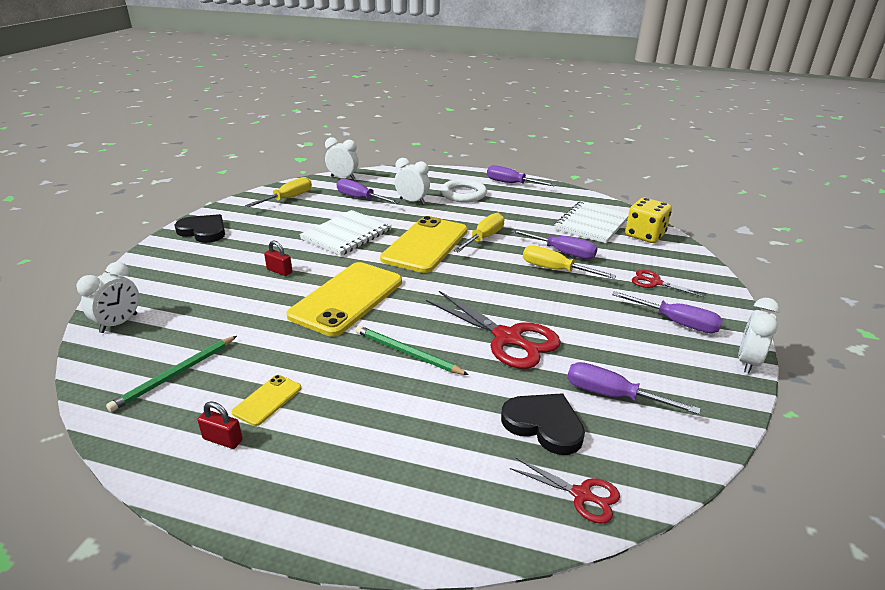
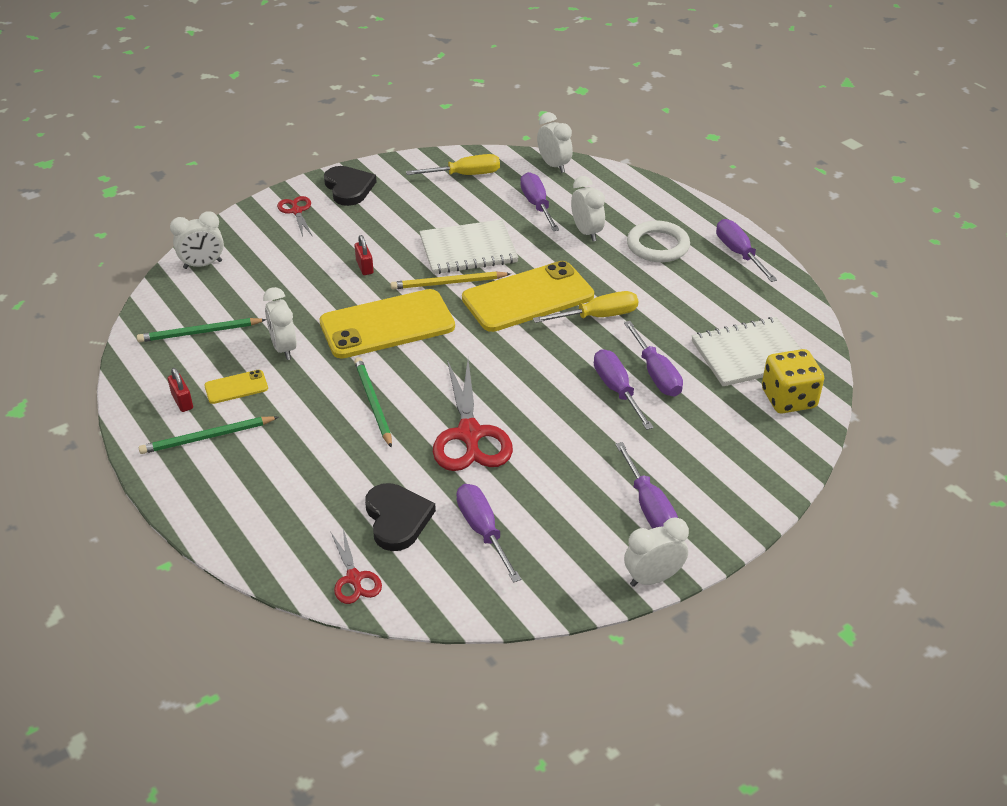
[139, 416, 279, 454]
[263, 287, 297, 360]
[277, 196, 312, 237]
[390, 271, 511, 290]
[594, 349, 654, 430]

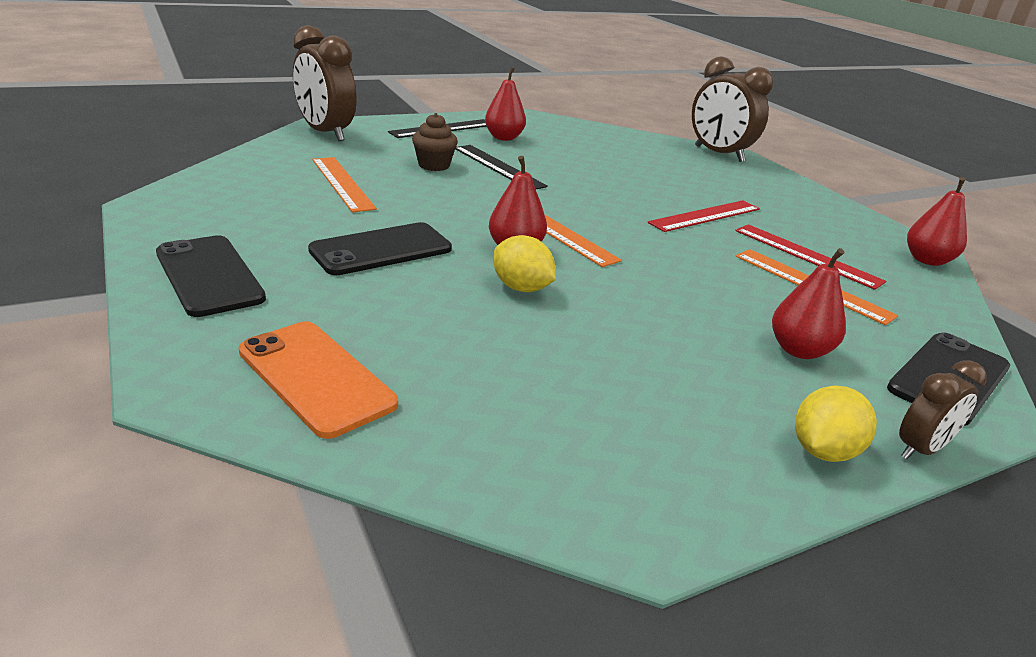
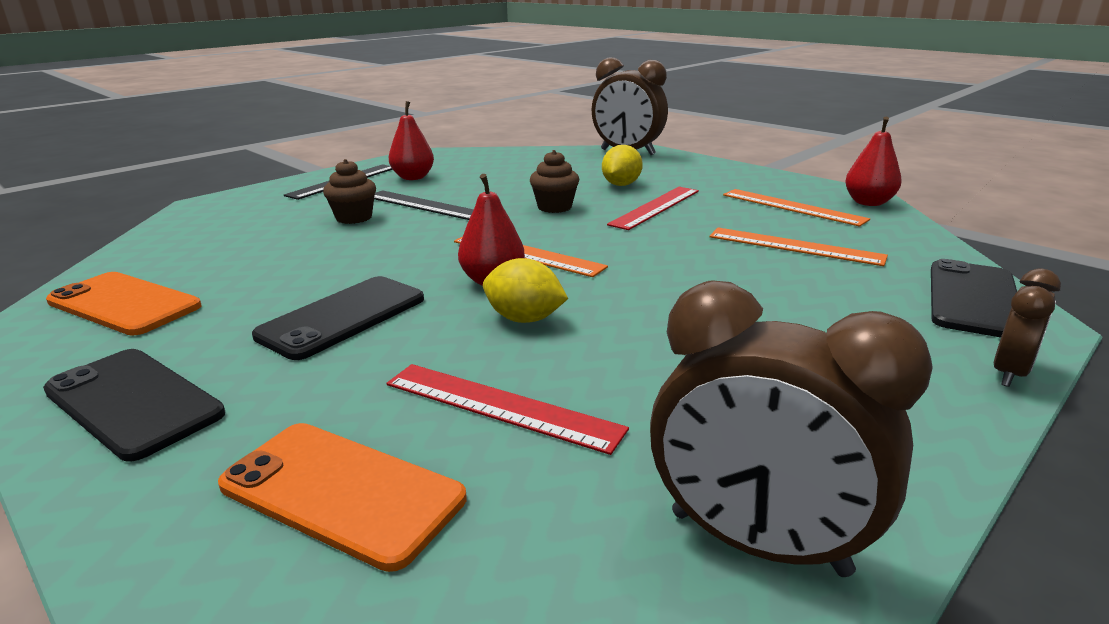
[46, 272, 201, 336]
[386, 364, 629, 455]
[530, 150, 579, 213]
[602, 145, 643, 186]
[650, 280, 933, 577]
[723, 189, 870, 227]
[772, 248, 846, 359] (first image)

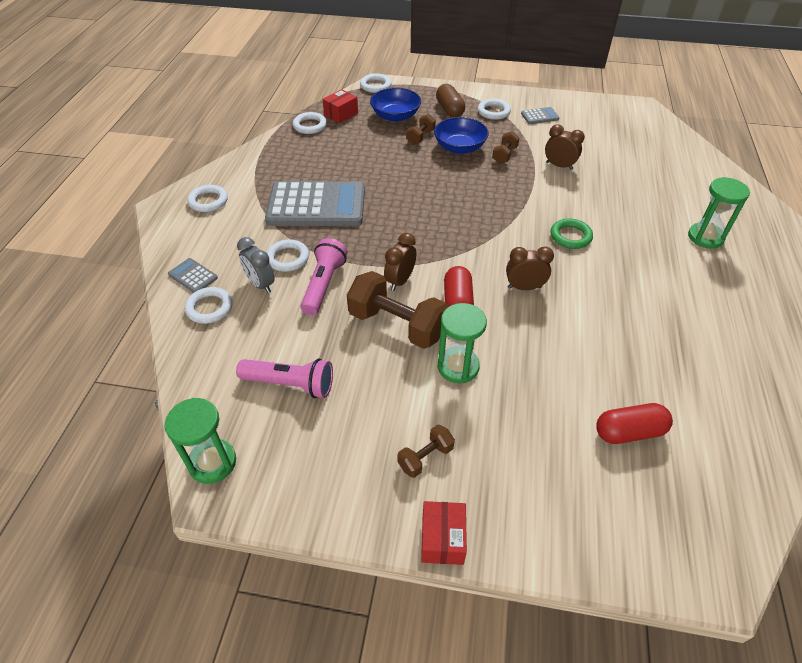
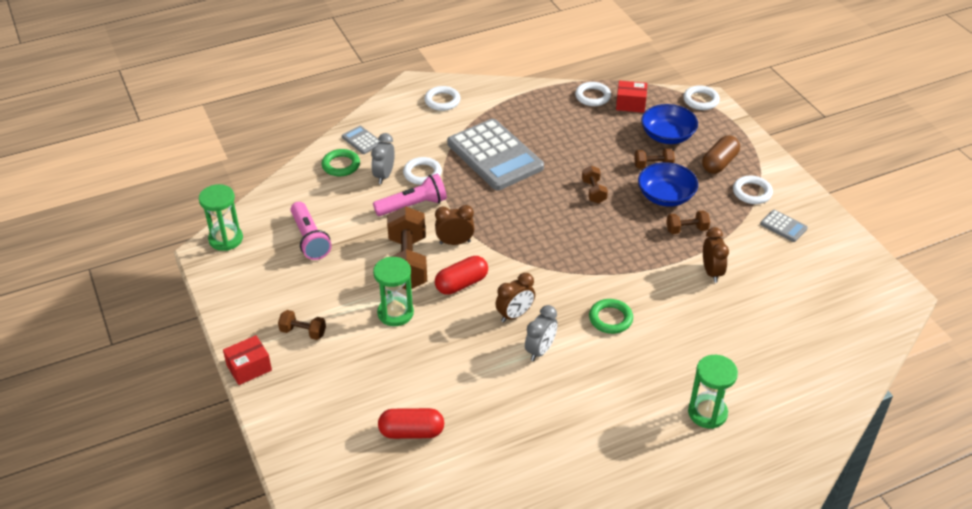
[321, 149, 360, 176]
[342, 126, 382, 154]
[378, 408, 444, 439]
[495, 273, 535, 322]
[525, 305, 558, 361]
[582, 166, 608, 204]

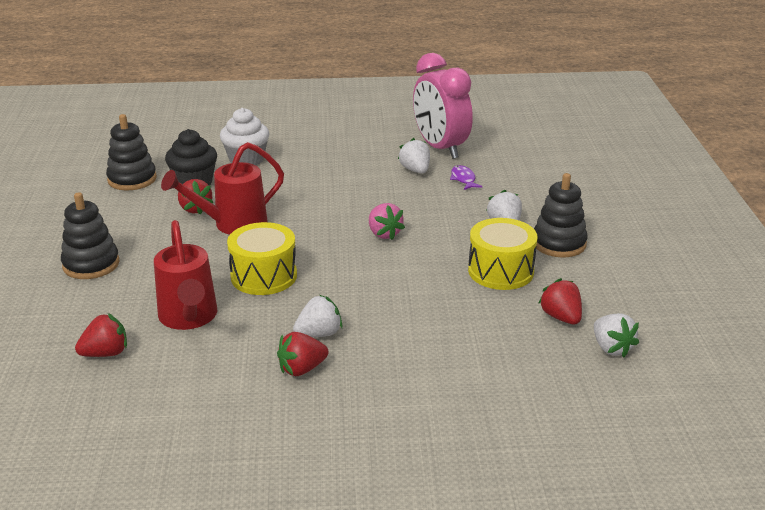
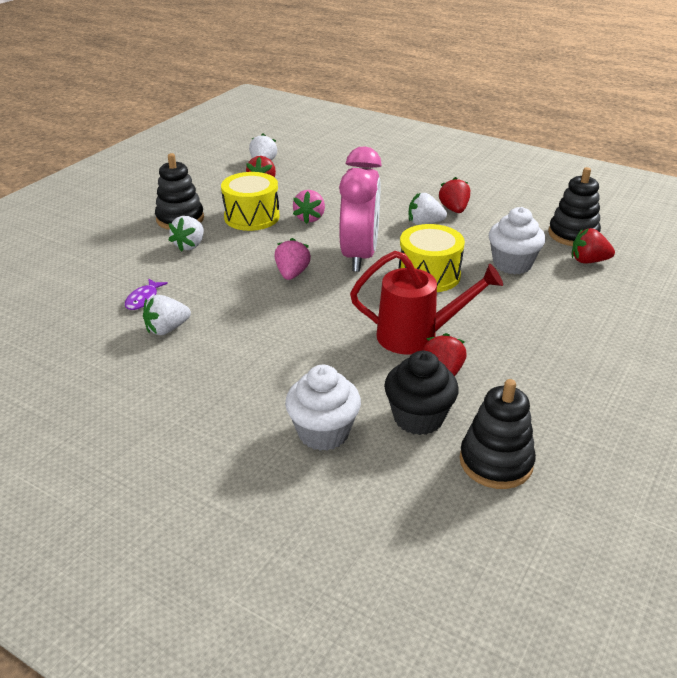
[143, 295, 191, 335]
[293, 190, 325, 224]
[339, 146, 382, 272]
[439, 177, 470, 213]
[489, 207, 545, 274]
[548, 167, 601, 246]

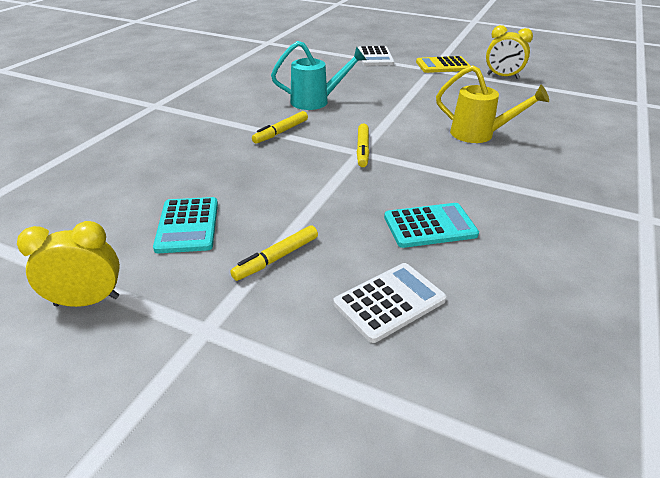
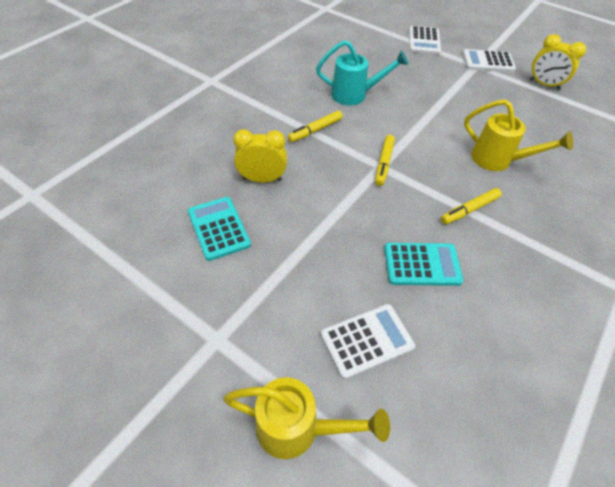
[188, 197, 251, 261]
[223, 377, 390, 459]
[233, 129, 287, 183]
[441, 188, 502, 224]
[463, 49, 516, 72]

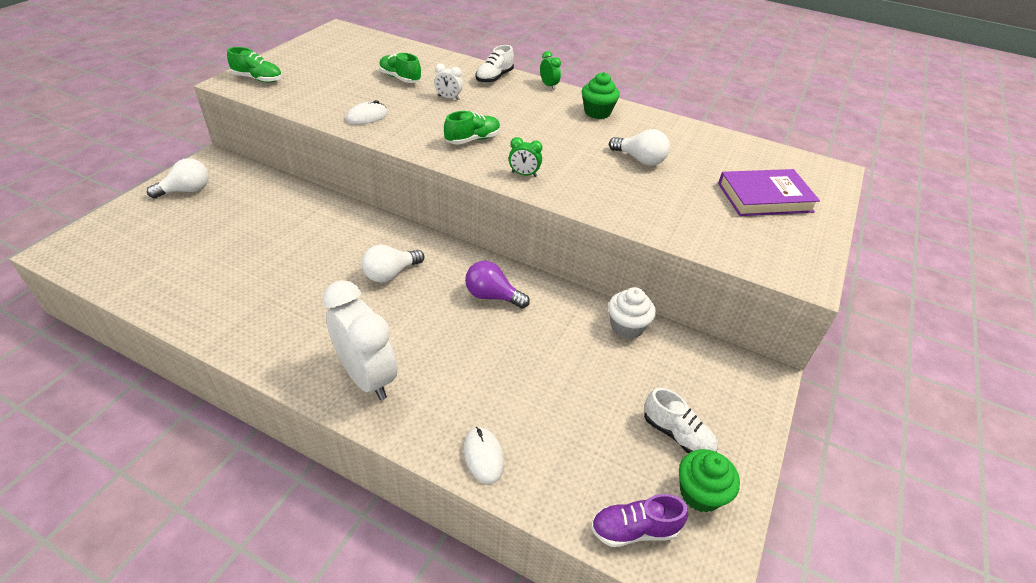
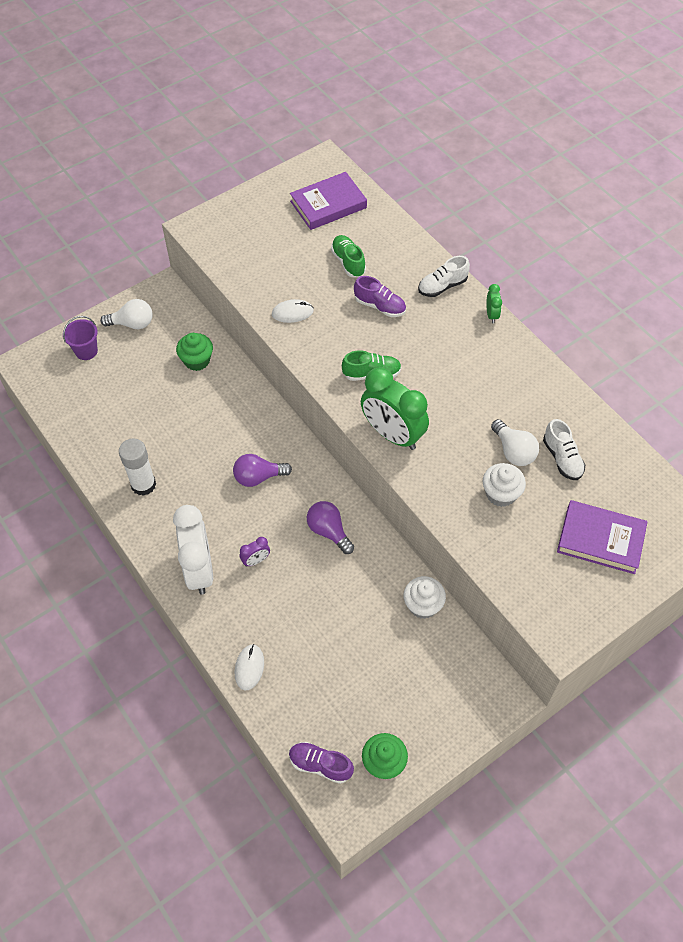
[63, 316, 98, 360]
[119, 438, 156, 496]
[176, 333, 213, 371]
[233, 454, 292, 487]
[240, 537, 270, 567]
[290, 172, 367, 230]
[354, 276, 406, 317]
[361, 368, 429, 450]
[483, 463, 526, 507]
[543, 419, 585, 480]
[227, 47, 282, 83] (first image)

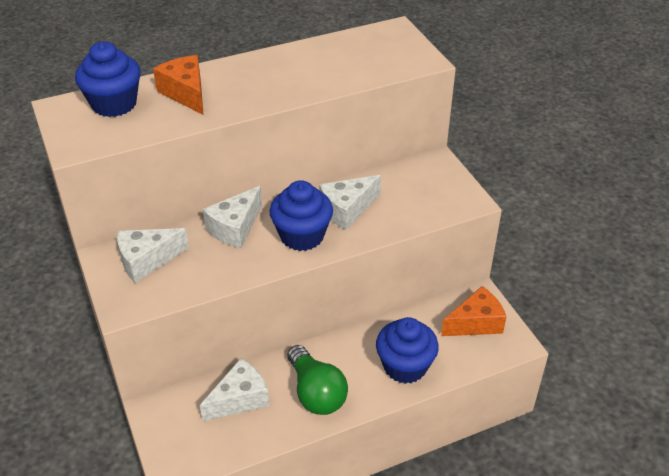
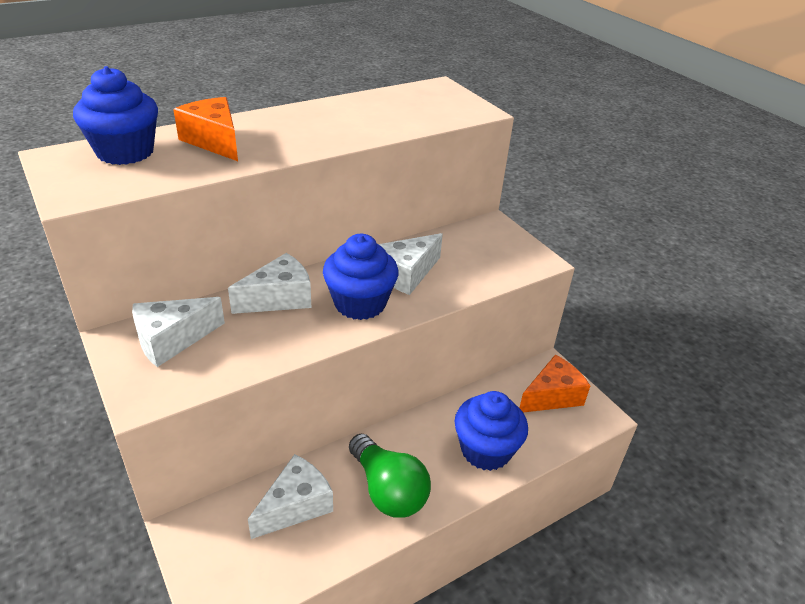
[228, 253, 312, 314]

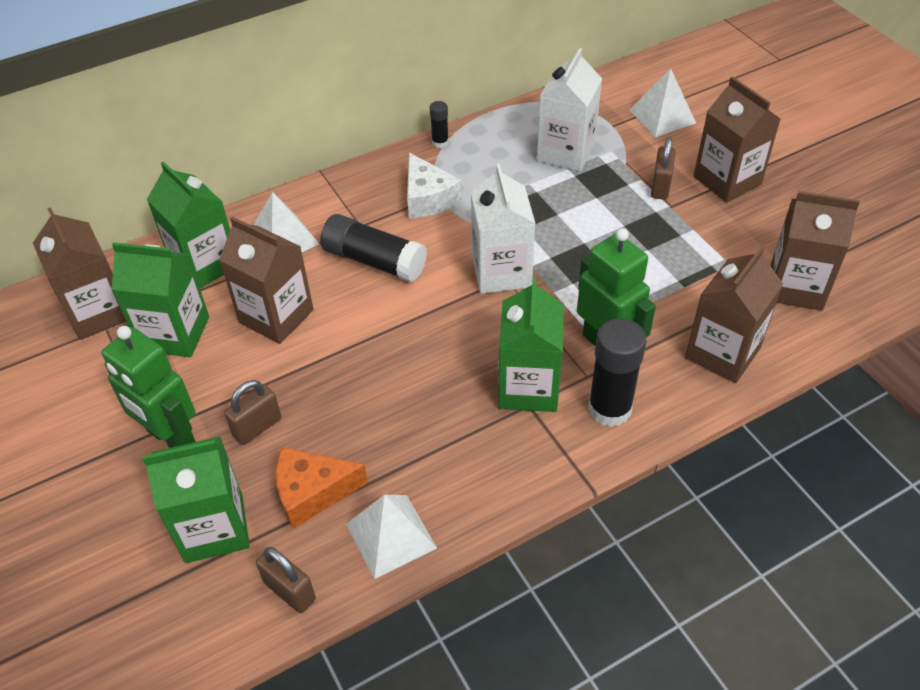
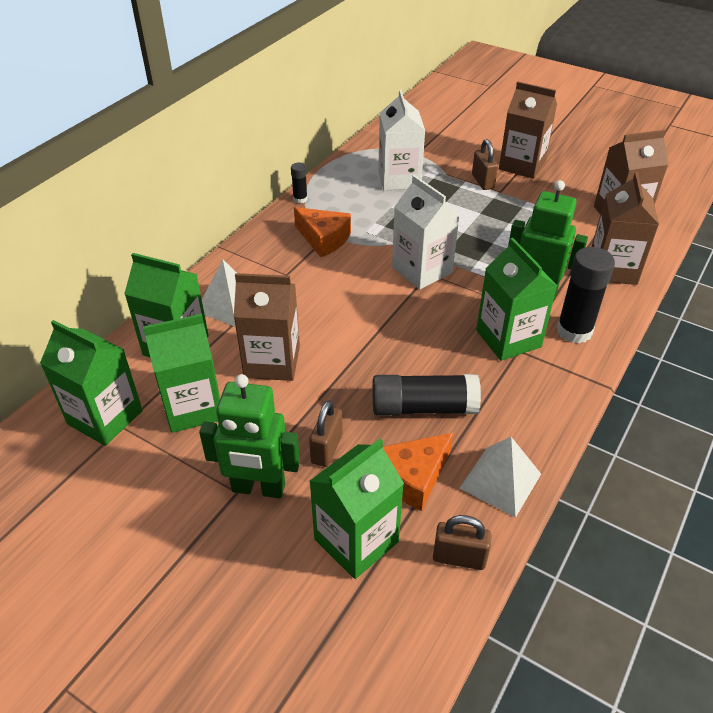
[40, 320, 143, 446]
[294, 207, 351, 257]
[373, 374, 481, 416]
[629, 69, 696, 137] (first image)

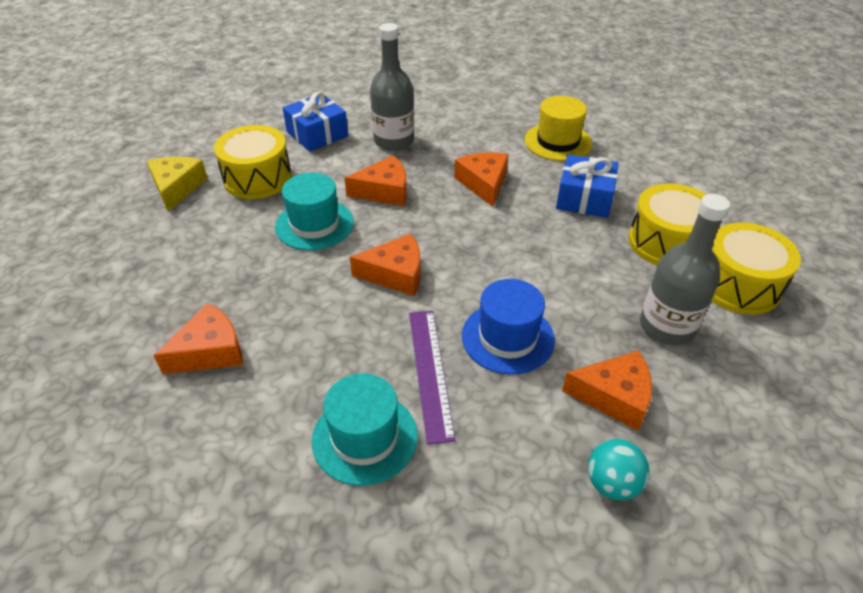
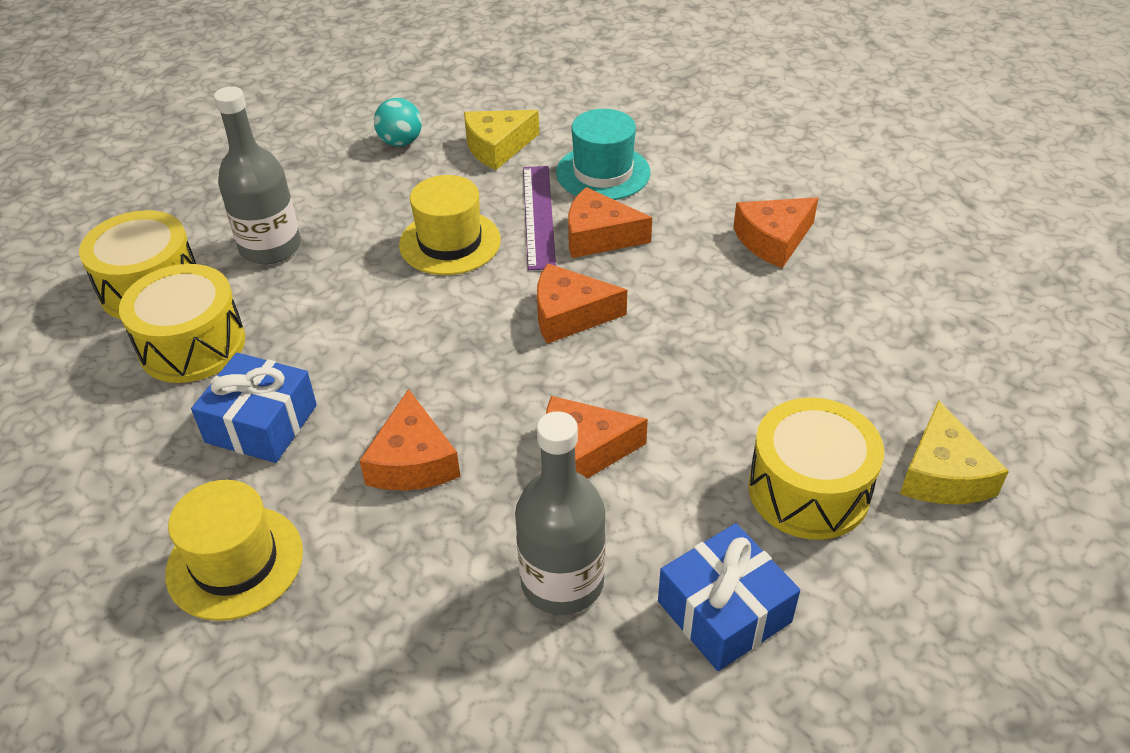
[399, 175, 501, 275]
[464, 110, 539, 170]
[568, 187, 652, 258]
[275, 173, 354, 250] (first image)

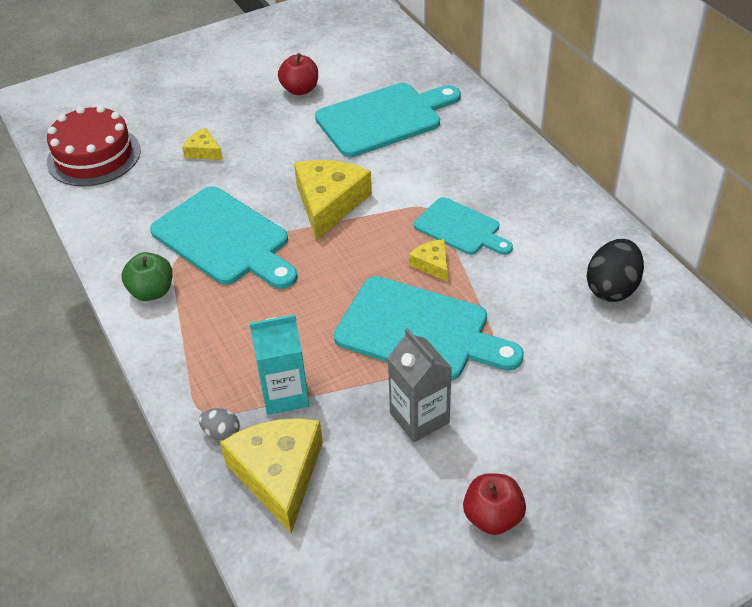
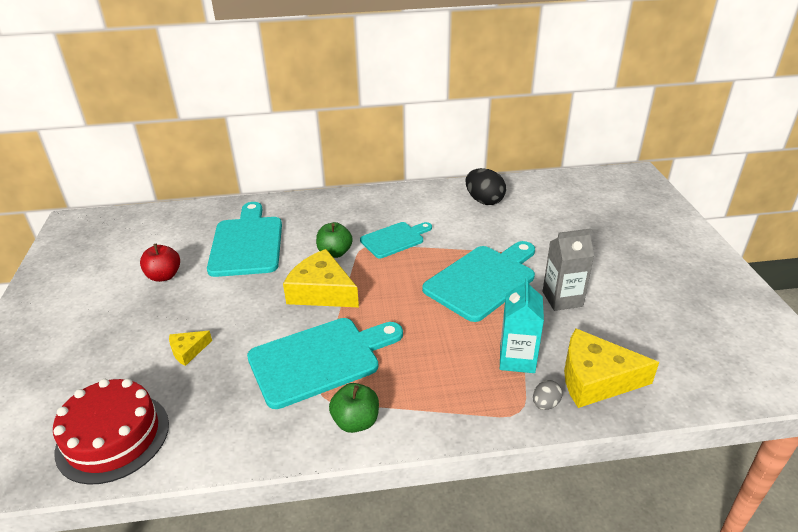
[316, 222, 353, 258]
[409, 239, 448, 282] (first image)
[463, 473, 526, 535] (first image)

